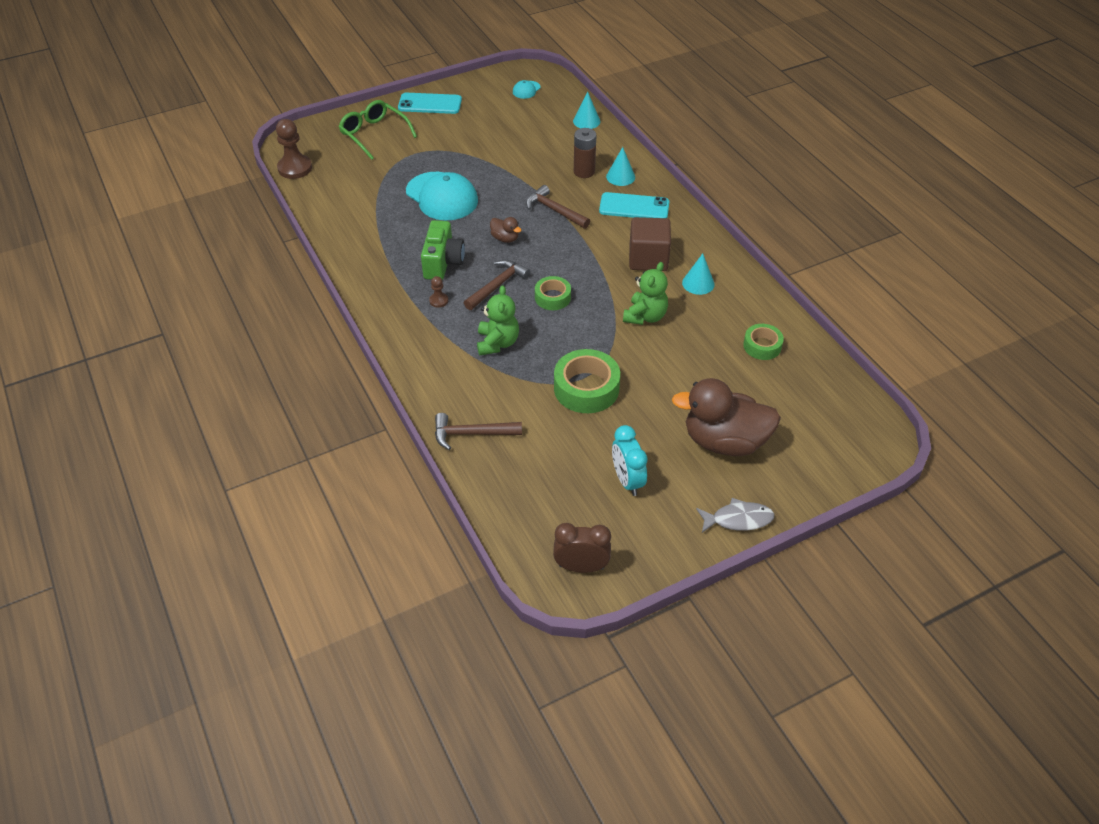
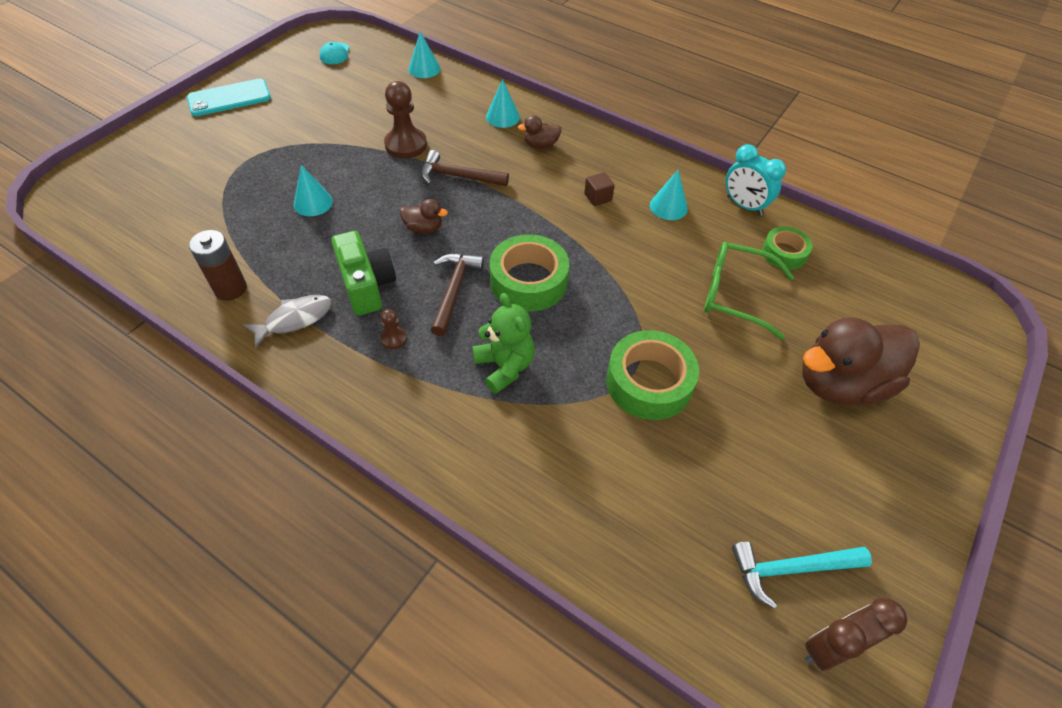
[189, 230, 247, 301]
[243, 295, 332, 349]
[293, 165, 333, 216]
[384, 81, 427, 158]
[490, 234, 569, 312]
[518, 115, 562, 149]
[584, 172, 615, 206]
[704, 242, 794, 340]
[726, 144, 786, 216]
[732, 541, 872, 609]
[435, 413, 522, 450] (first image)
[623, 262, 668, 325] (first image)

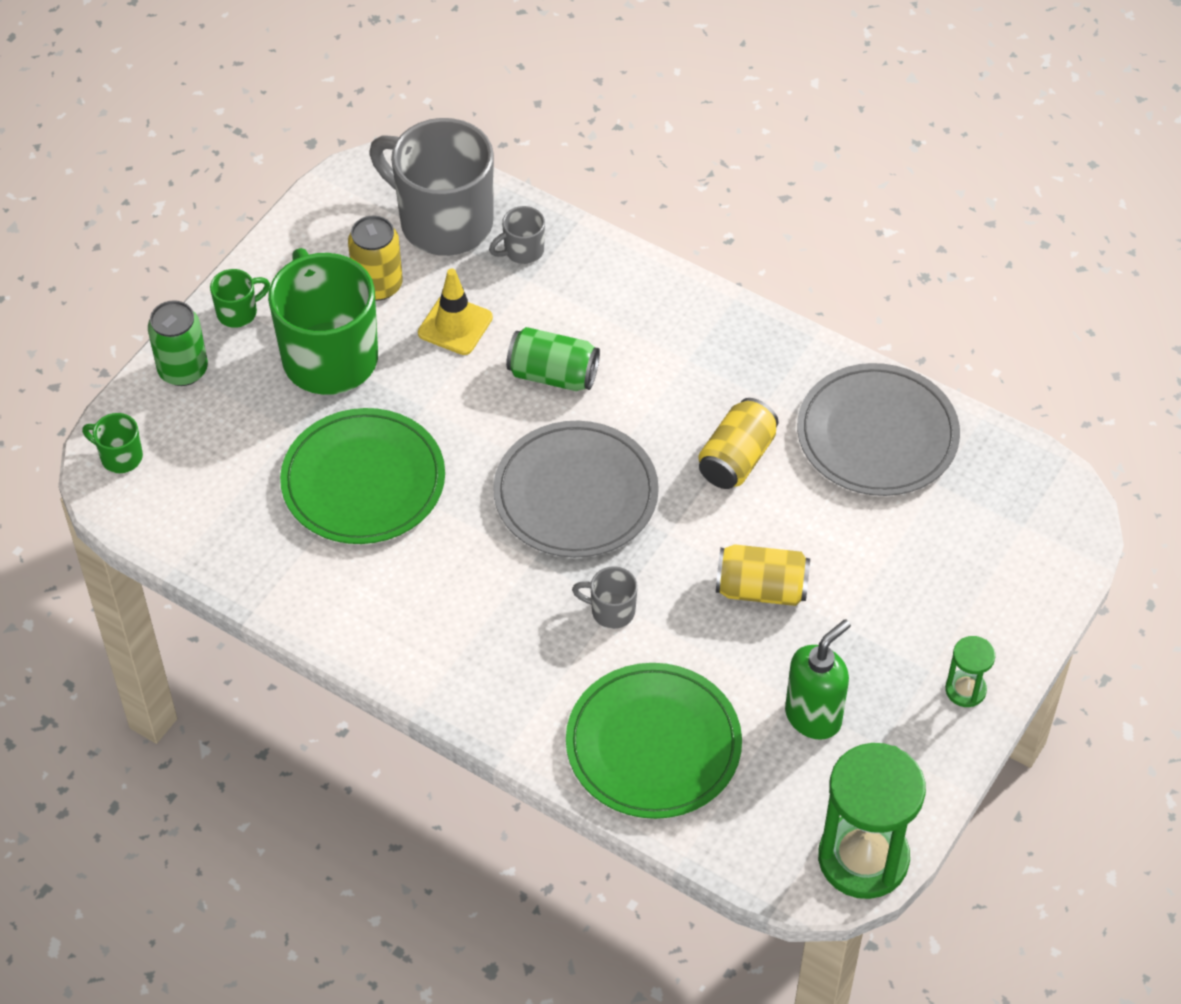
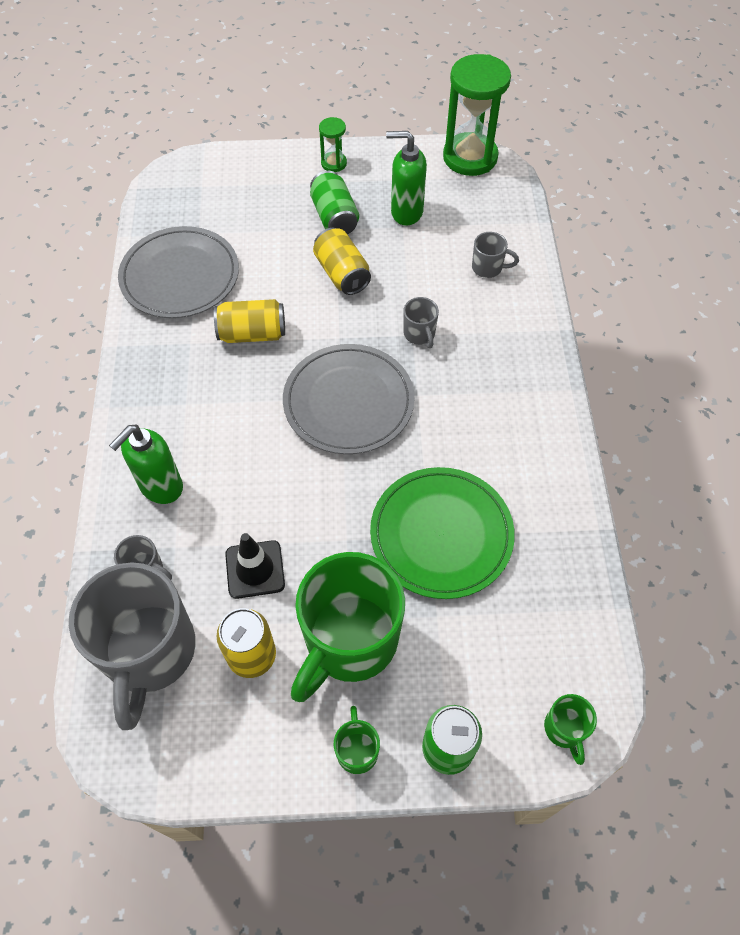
[109, 425, 183, 504]
[225, 533, 285, 599]
[310, 171, 359, 234]
[334, 706, 380, 774]
[472, 232, 519, 278]

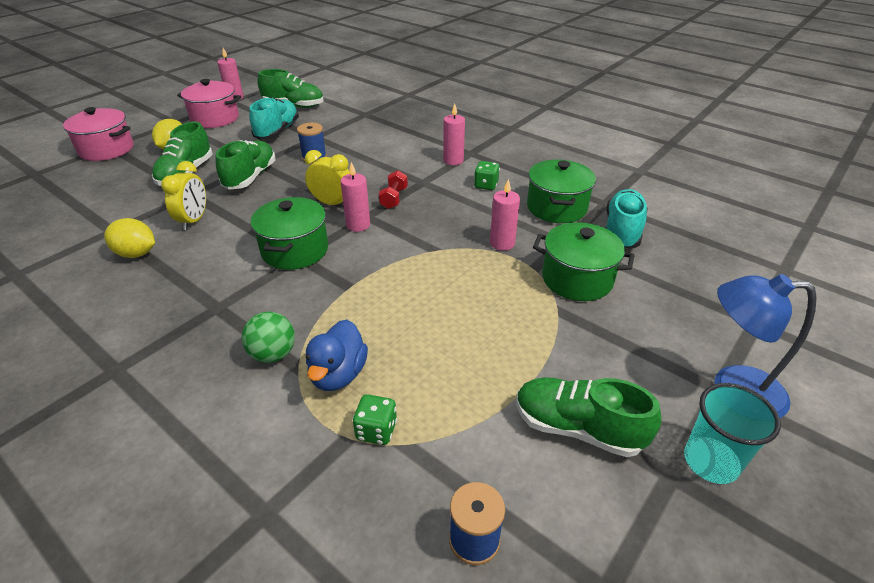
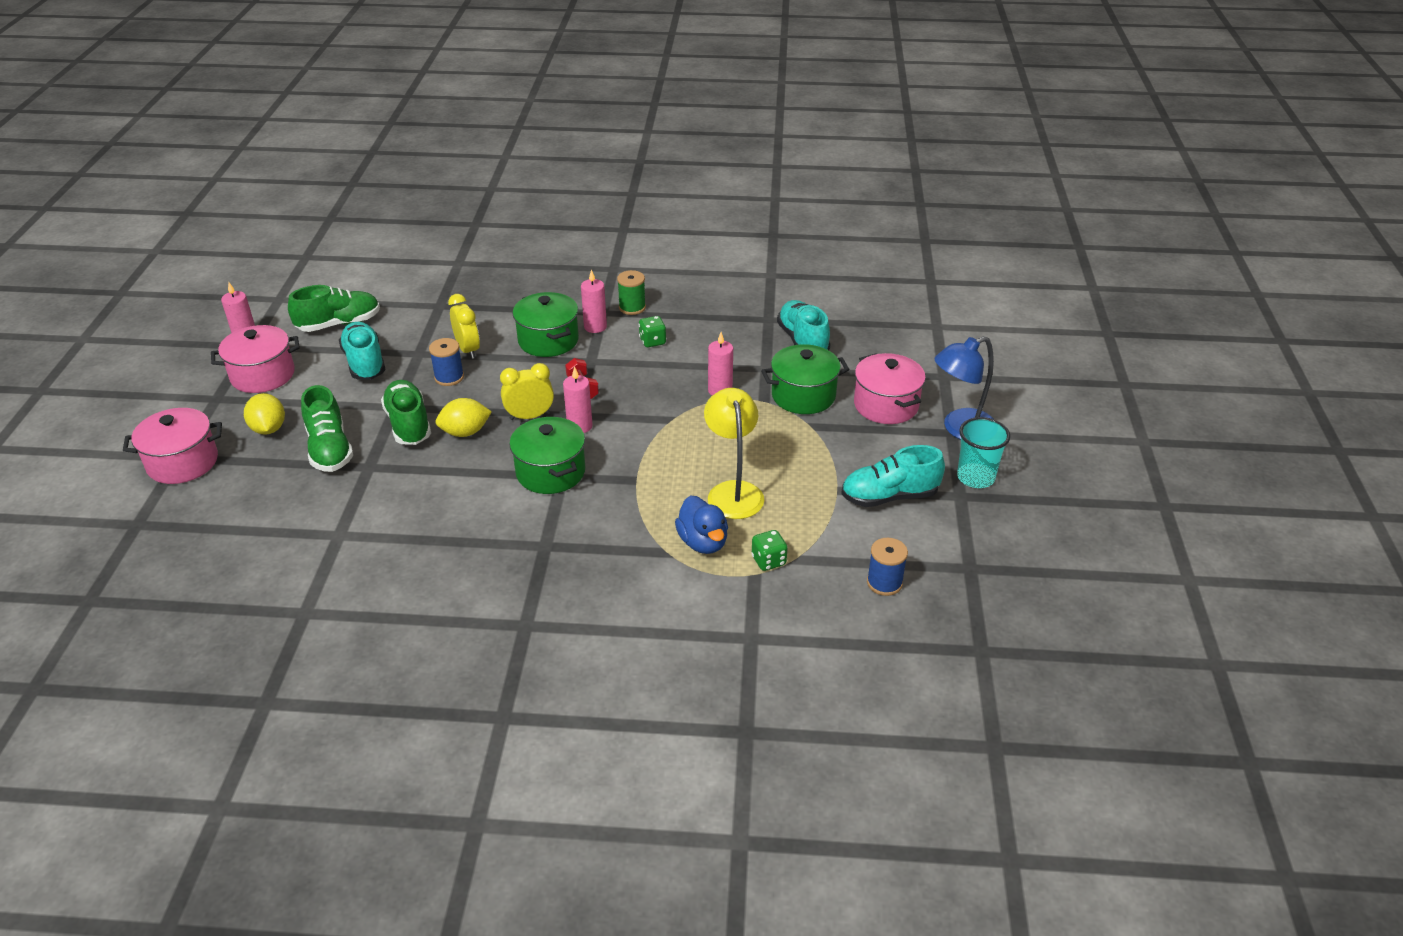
[435, 398, 492, 437]
[448, 294, 480, 359]
[513, 292, 579, 357]
[617, 270, 646, 315]
[704, 388, 764, 519]
[841, 445, 945, 507]
[854, 353, 926, 424]
[242, 312, 295, 363] (first image)

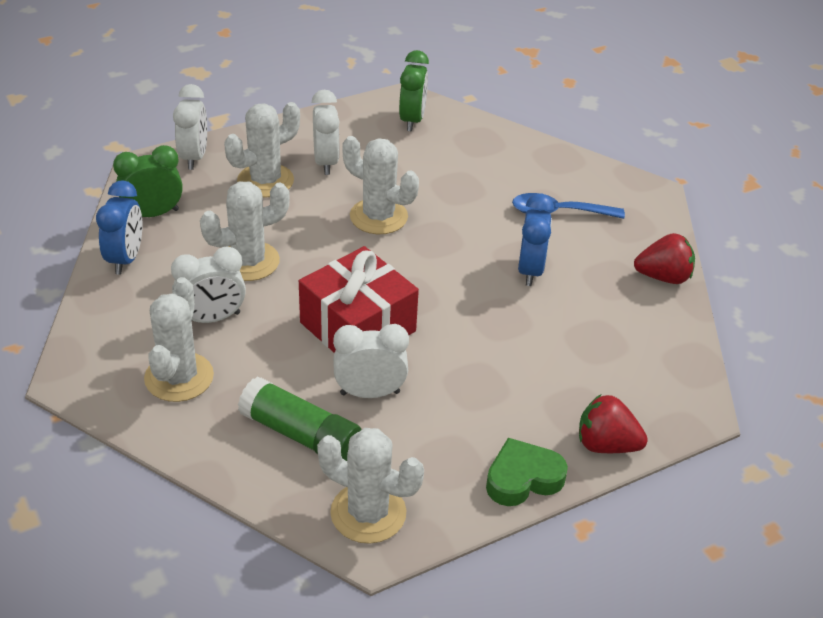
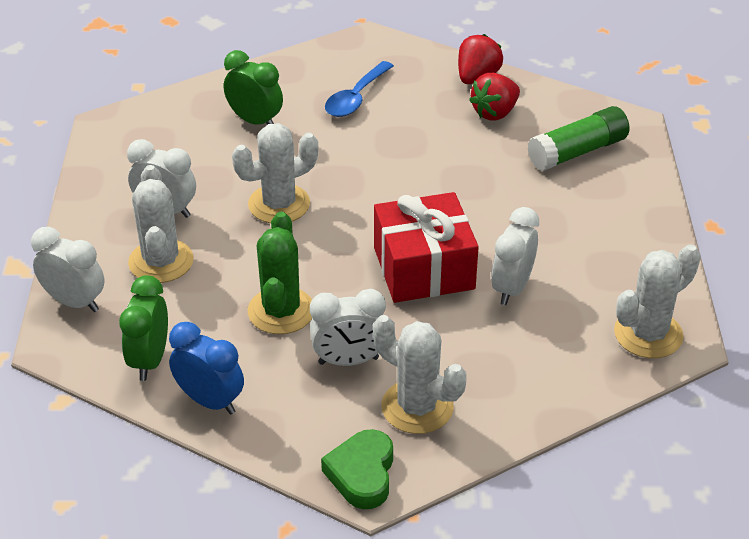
[224, 50, 283, 125]
[248, 212, 312, 334]
[310, 289, 386, 366]
[321, 429, 393, 509]
[469, 73, 520, 121]
[528, 106, 630, 171]
[518, 193, 554, 286] (first image)

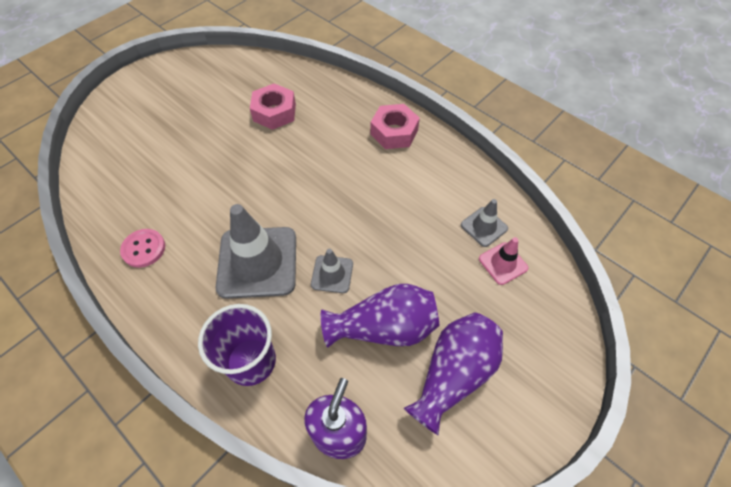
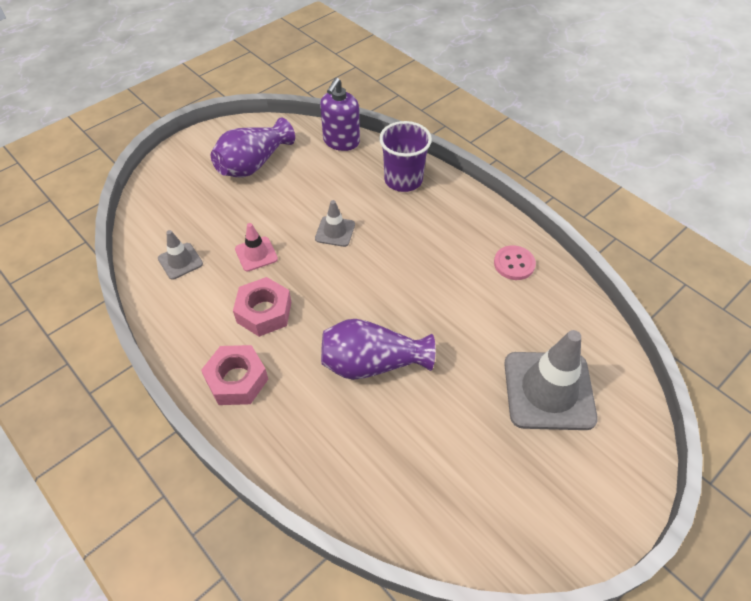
[233, 277, 291, 337]
[235, 223, 278, 271]
[321, 319, 435, 380]
[504, 330, 598, 430]

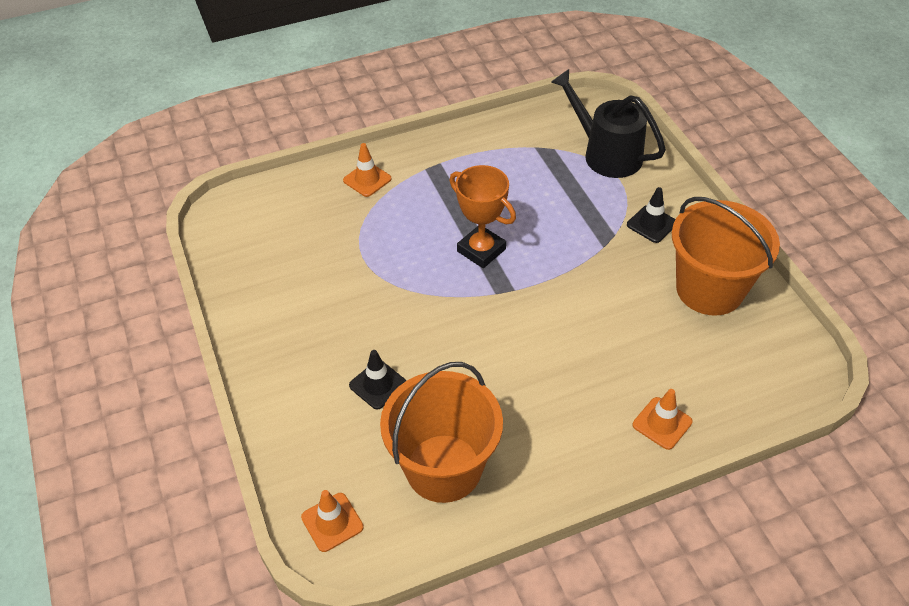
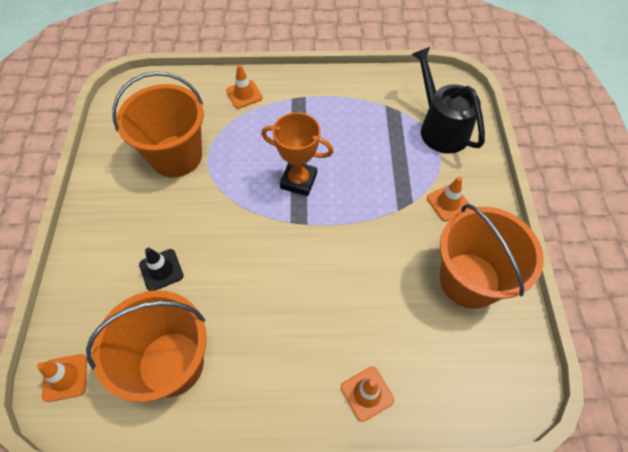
[112, 72, 204, 177]
[261, 112, 334, 196]
[427, 177, 469, 221]

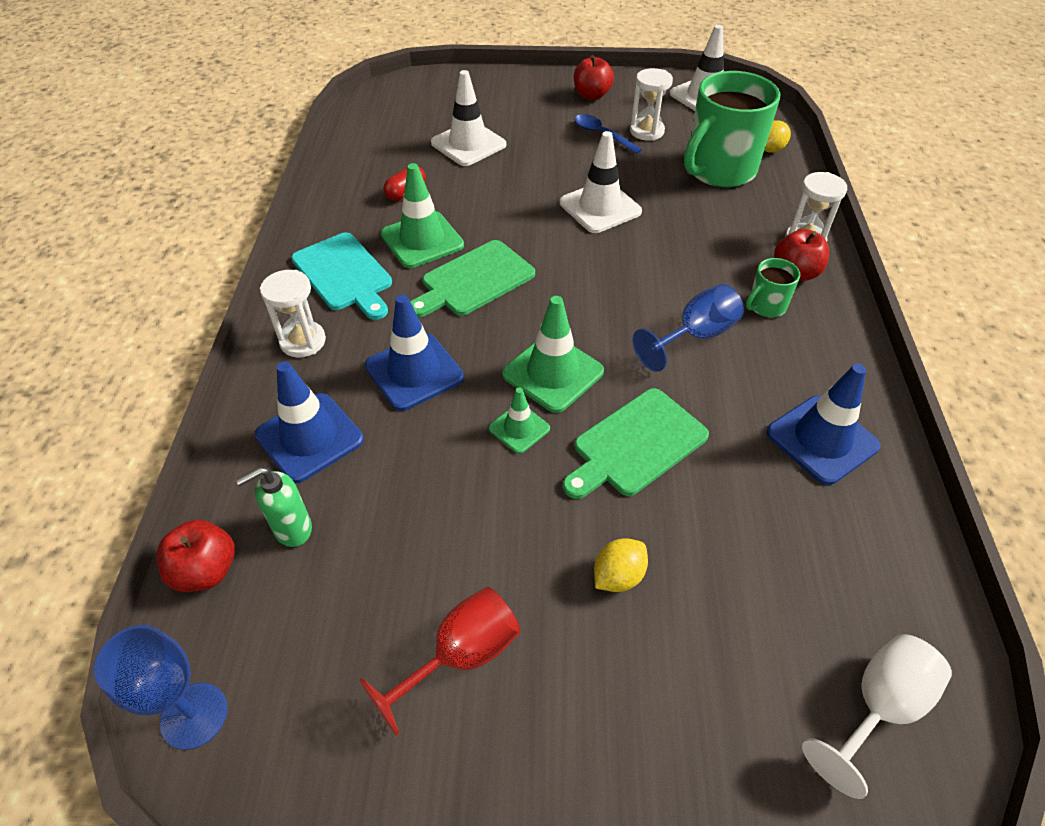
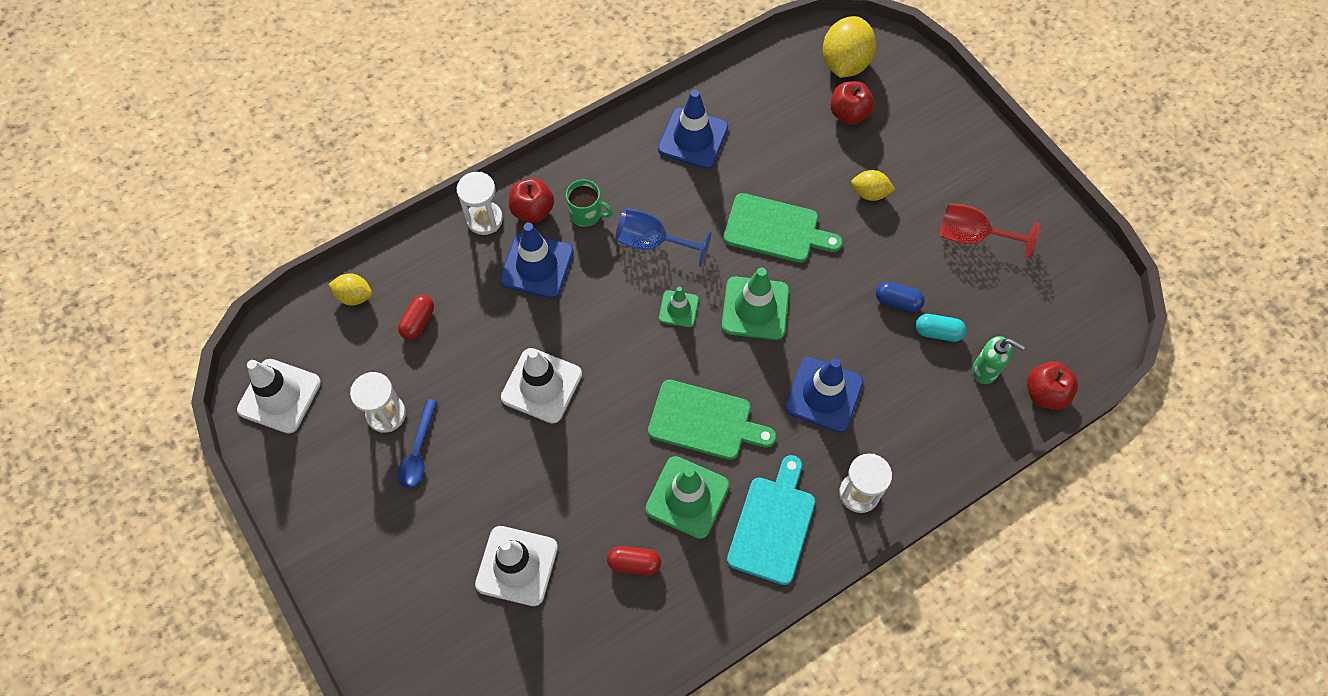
[398, 295, 434, 340]
[500, 223, 574, 298]
[659, 287, 699, 327]
[823, 16, 876, 78]
[830, 81, 874, 124]
[876, 282, 925, 312]
[916, 314, 966, 342]
[94, 625, 228, 750] (first image)

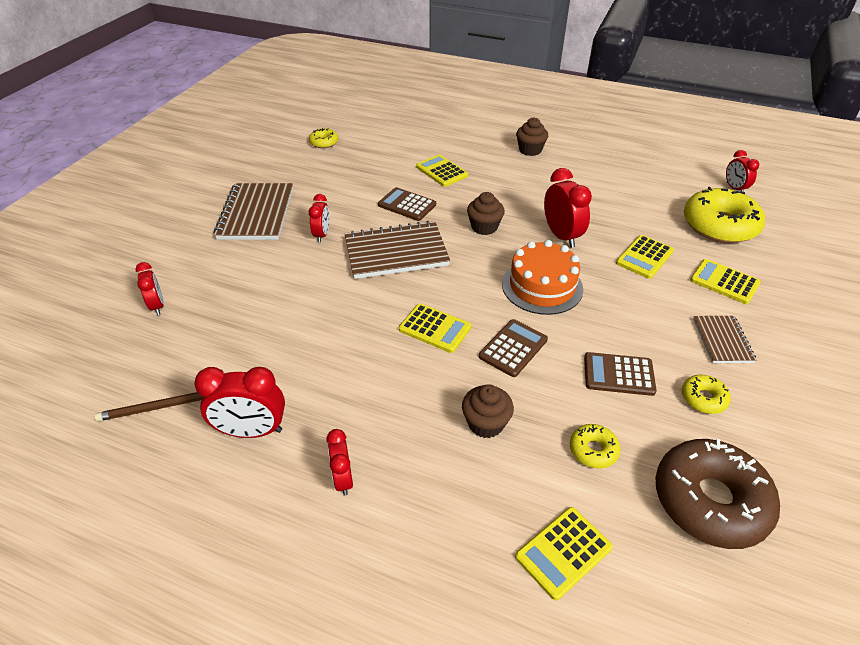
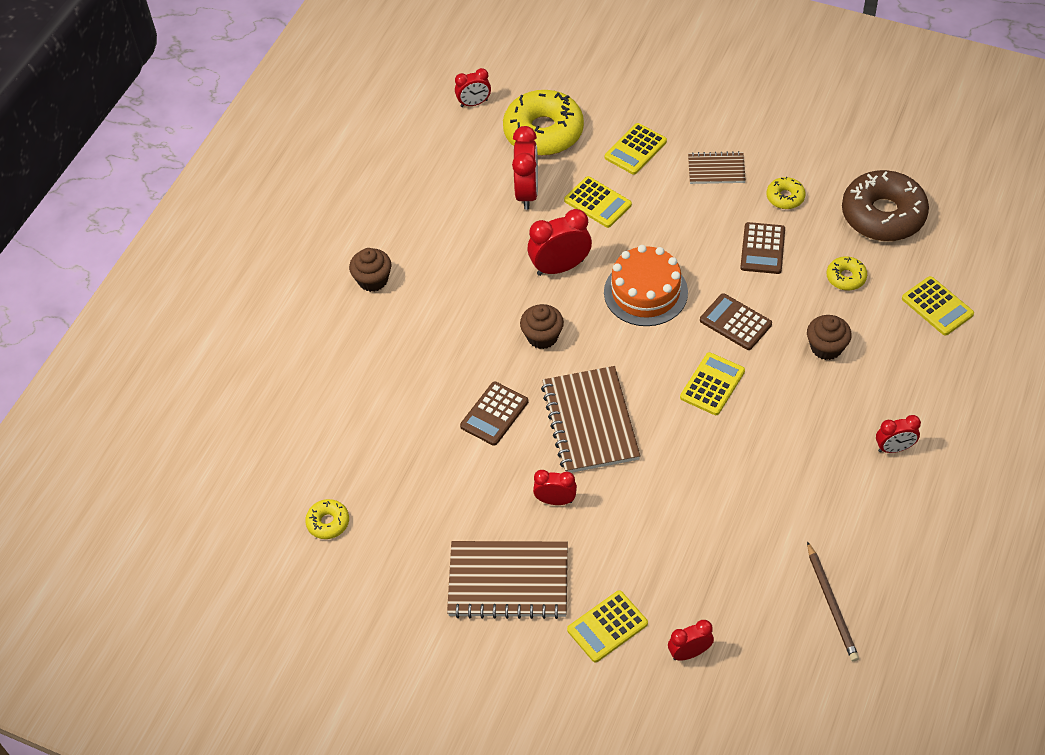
[512, 126, 538, 210]
[567, 590, 648, 662]

